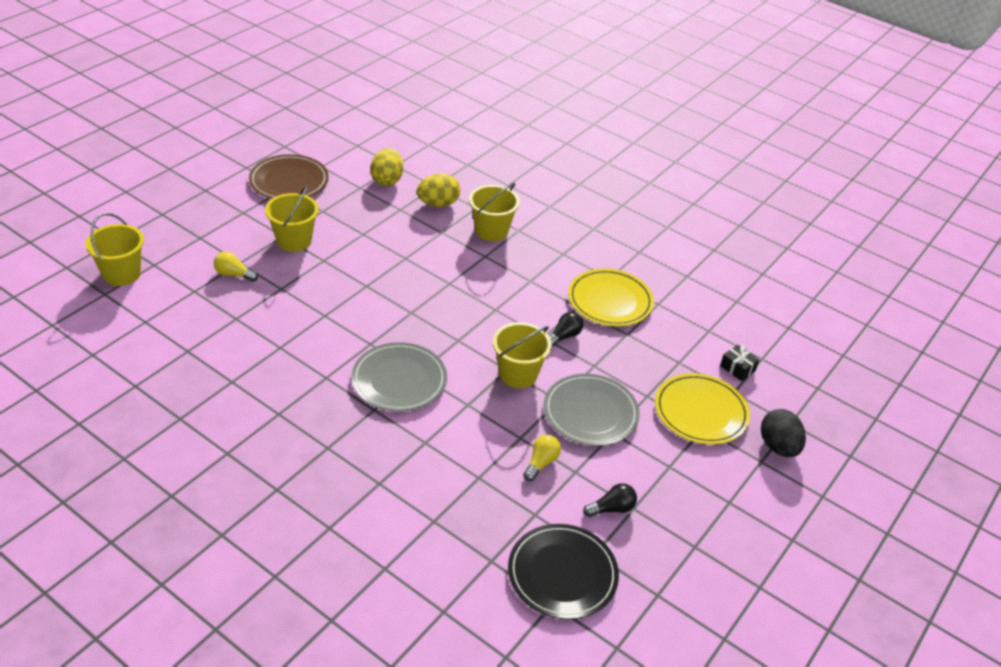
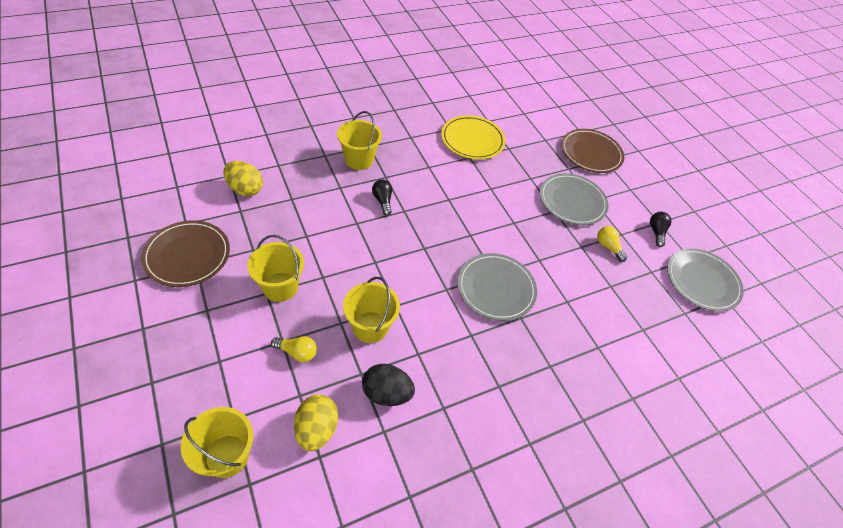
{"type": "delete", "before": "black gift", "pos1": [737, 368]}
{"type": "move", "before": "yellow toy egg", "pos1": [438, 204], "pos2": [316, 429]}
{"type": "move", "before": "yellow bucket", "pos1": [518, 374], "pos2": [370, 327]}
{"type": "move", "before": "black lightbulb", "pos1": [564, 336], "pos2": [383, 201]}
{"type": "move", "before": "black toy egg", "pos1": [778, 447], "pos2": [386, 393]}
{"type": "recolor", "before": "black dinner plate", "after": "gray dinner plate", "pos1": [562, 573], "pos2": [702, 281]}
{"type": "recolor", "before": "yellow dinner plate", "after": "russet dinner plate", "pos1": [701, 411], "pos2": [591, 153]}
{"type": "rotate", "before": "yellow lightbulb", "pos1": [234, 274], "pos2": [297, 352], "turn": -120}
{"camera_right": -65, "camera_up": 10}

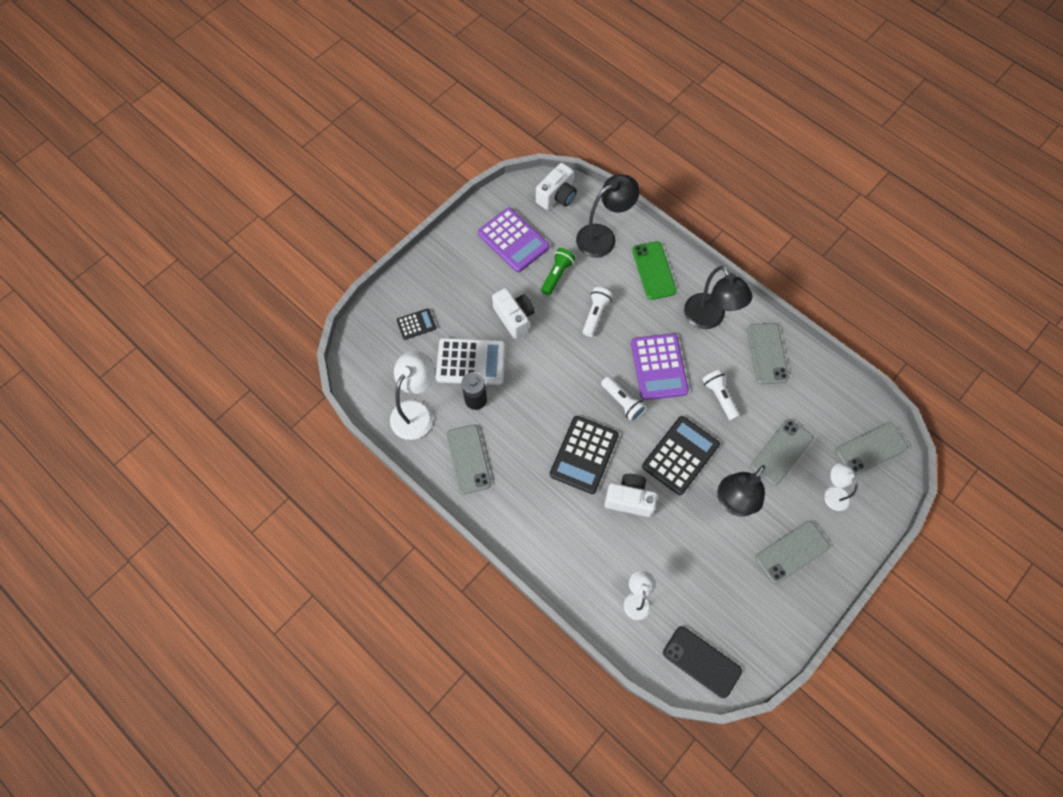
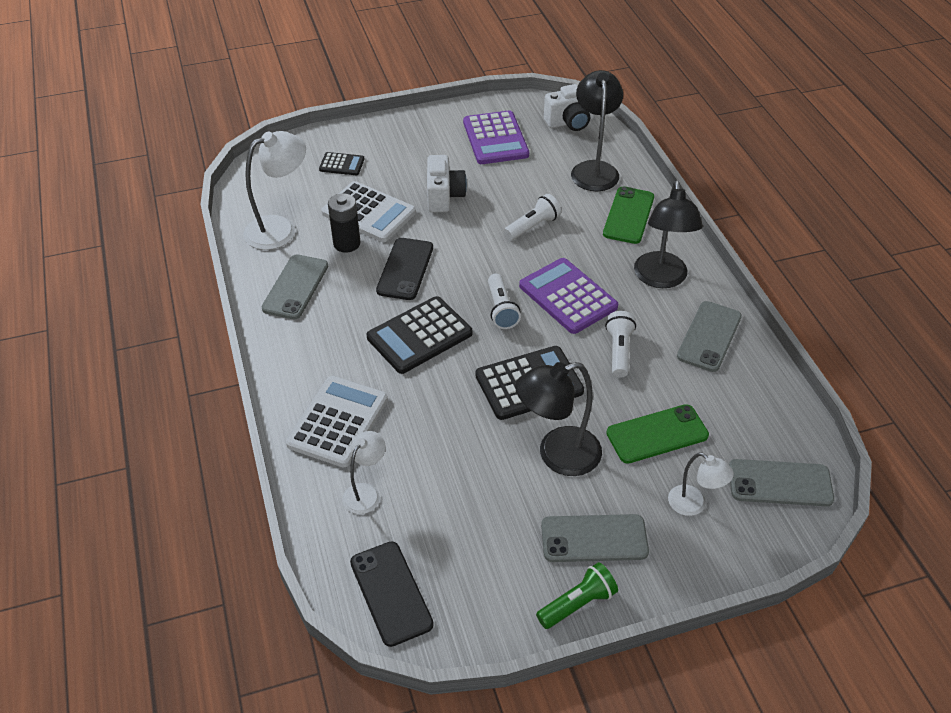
{"type": "delete", "before": "pure white camera", "pos1": [629, 499]}
{"type": "insert", "after": "pure white calculator", "pos2": [338, 422]}
{"type": "insert", "after": "black smartphone", "pos2": [405, 269]}
{"type": "move", "before": "green torch", "pos1": [557, 275], "pos2": [577, 604]}
{"type": "recolor", "before": "gray smartphone", "after": "green smartphone", "pos1": [781, 452], "pos2": [657, 434]}
{"type": "rotate", "before": "black reading lamp", "pos1": [603, 237], "pos2": [594, 169], "turn": -90}
{"type": "rotate", "before": "violet calculator", "pos1": [659, 367], "pos2": [568, 296], "turn": 120}
{"type": "rotate", "before": "pure white reading lamp", "pos1": [832, 493], "pos2": [694, 505], "turn": 135}
{"camera_right": 30, "camera_up": -20}

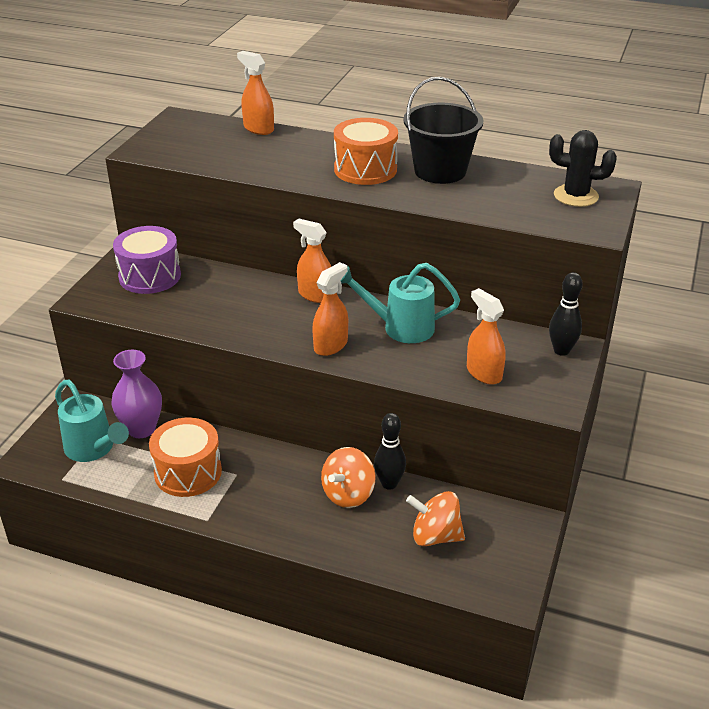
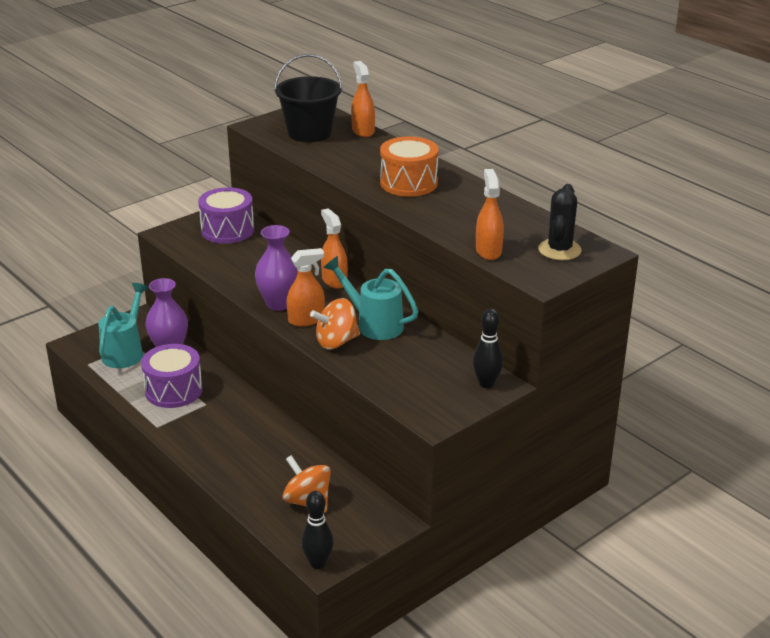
{"type": "insert", "after": "violet vase", "pos2": [279, 304]}
{"type": "move", "before": "bright orange spinning top", "pos1": [348, 494], "pos2": [336, 342]}
{"type": "move", "before": "black tenpin", "pos1": [389, 484], "pos2": [318, 563]}
{"type": "move", "before": "black bucket", "pos1": [440, 171], "pos2": [309, 133]}
{"type": "move", "before": "bright orange spray bottle", "pos1": [484, 373], "pos2": [488, 251]}
{"type": "recolor", "before": "bright orange drum", "after": "violet drum", "pos1": [188, 472], "pos2": [174, 390]}
{"type": "rotate", "before": "turquoise watering can", "pos1": [93, 449], "pos2": [125, 352], "turn": -150}
{"type": "rotate", "before": "black saguaro cactus", "pos1": [576, 196], "pos2": [559, 250], "turn": 60}
{"camera_right": 30, "camera_up": -5}

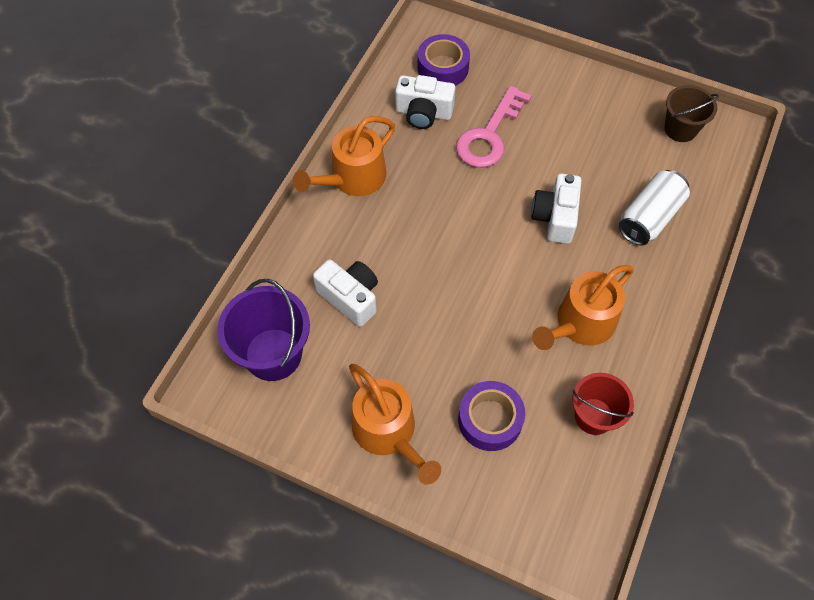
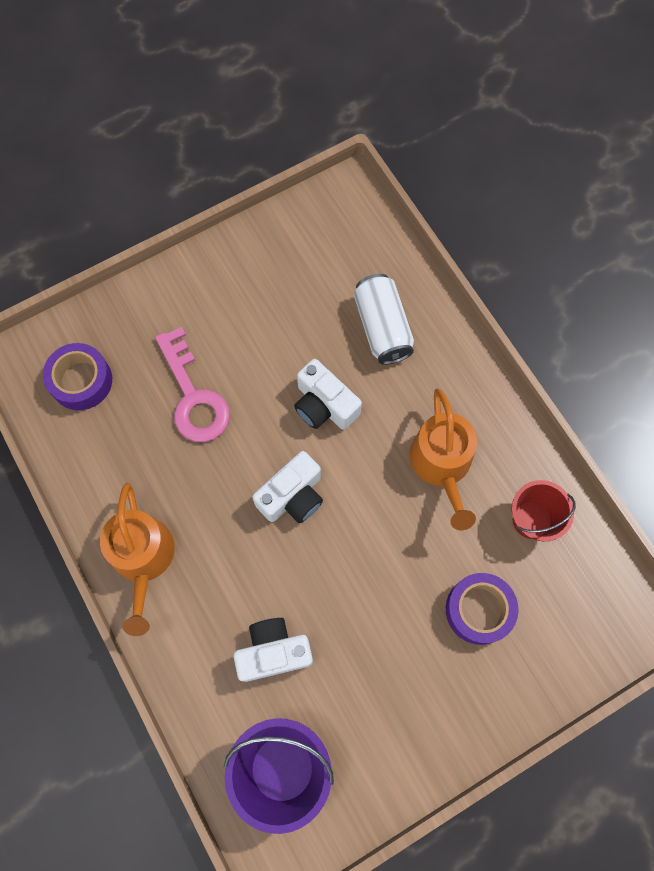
{"type": "delete", "before": "bright orange watering can", "pos1": [388, 432]}
{"type": "delete", "before": "russet bucket", "pos1": [680, 129]}
{"type": "move", "before": "pure white camera", "pos1": [423, 113], "pos2": [292, 496]}
{"camera_right": -55, "camera_up": 10}

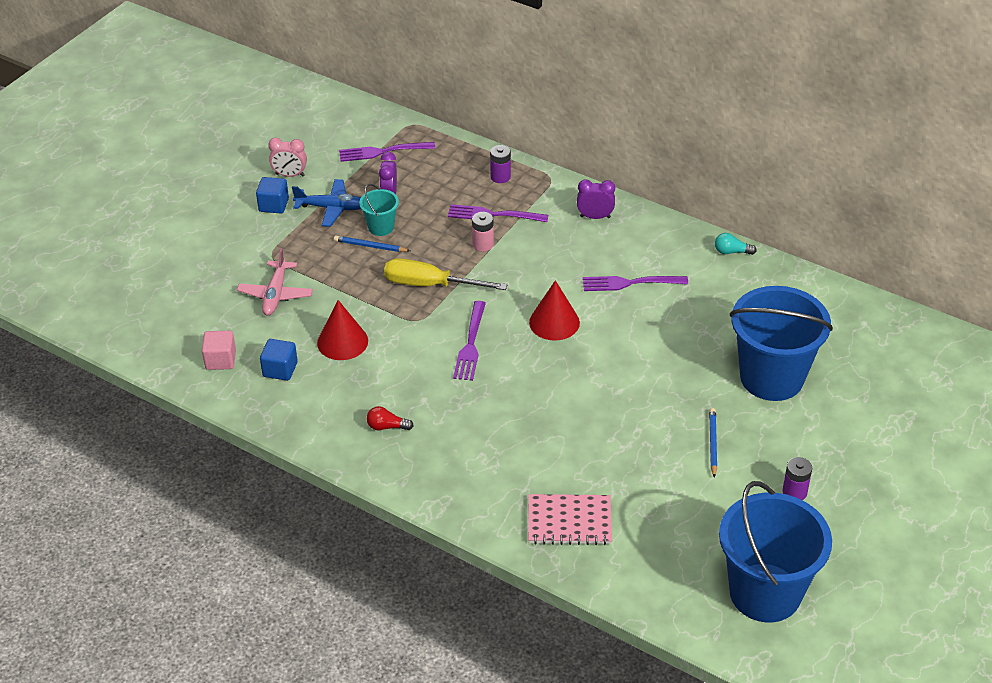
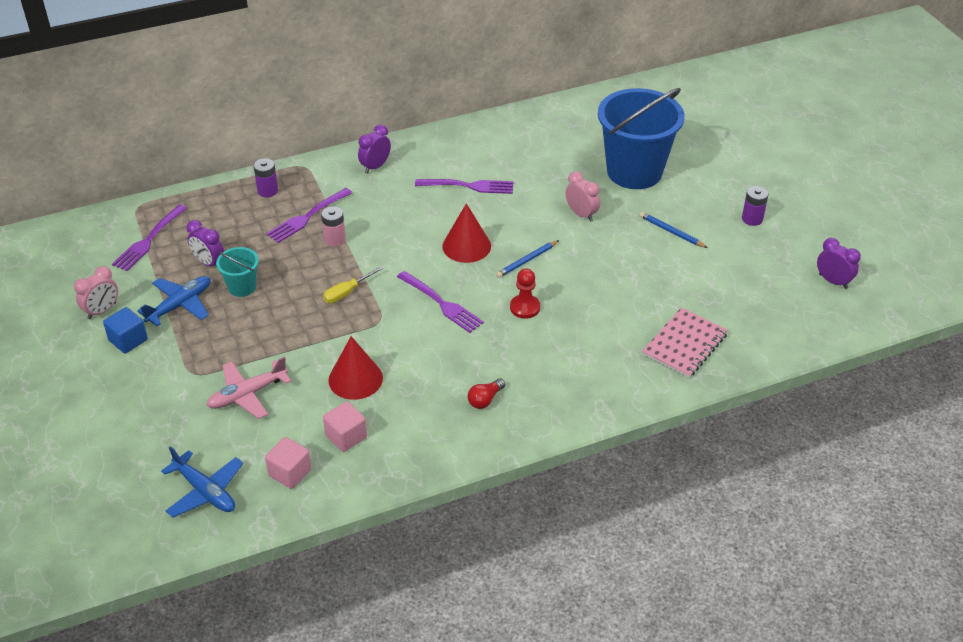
{"type": "delete", "before": "turquoise lightbulb", "pos1": [731, 252]}
{"type": "insert", "after": "cobalt aeroplane", "pos2": [205, 491]}
{"type": "insert", "after": "crimson chess pawn", "pos2": [525, 307]}
{"type": "insert", "after": "rosy clock", "pos2": [581, 214]}
{"type": "move", "before": "cobalt lead pencil", "pos1": [370, 246], "pos2": [526, 261]}
{"type": "replace", "before": "cobalt bucket", "after": "violet clock", "pos1": [765, 592], "pos2": [833, 281]}
{"type": "recolor", "before": "cobalt block", "after": "rosy block", "pos1": [280, 369], "pos2": [346, 436]}
{"type": "rotate", "before": "rosy aeroplane", "pos1": [275, 294], "pos2": [247, 394], "turn": 105}
{"type": "rotate", "before": "violet fork", "pos1": [631, 283], "pos2": [468, 186], "turn": -120}
{"type": "resize", "before": "yellow screwdriver", "pos1": [430, 285], "pos2": [347, 292], "scale": 0.56}
{"camera_right": -55, "camera_up": 0}

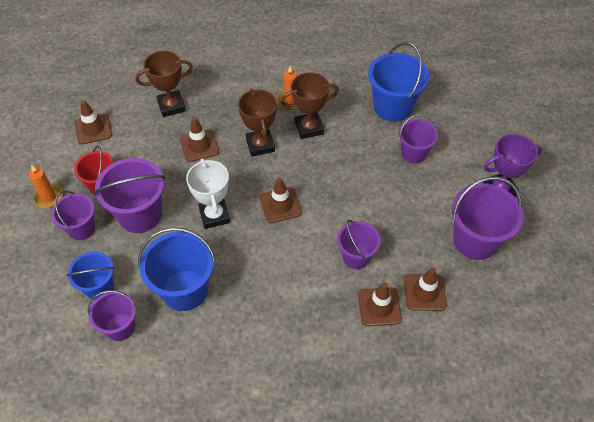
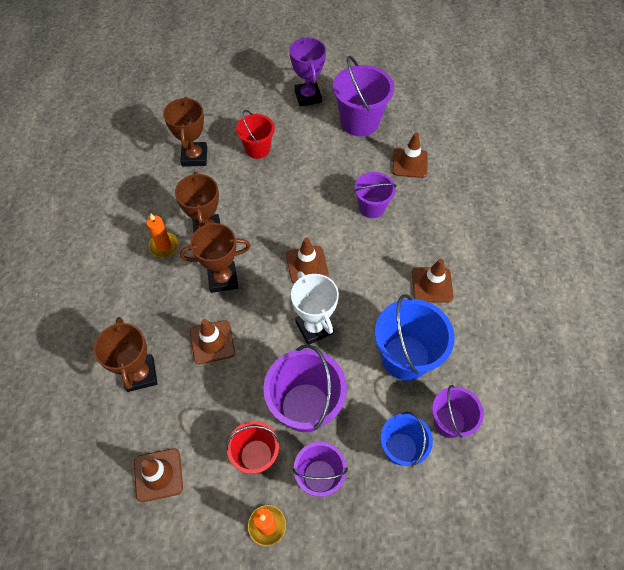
{"type": "move", "before": "russet traffic cone", "pos1": [379, 307], "pos2": [432, 285]}
{"type": "replace", "before": "cobalt bucket", "after": "russet trophy", "pos1": [393, 107], "pos2": [194, 157]}
{"type": "recolor", "before": "violet bucket", "after": "crimson bucket", "pos1": [413, 153], "pos2": [257, 149]}
{"type": "rotate", "before": "pure white trophy", "pos1": [214, 215], "pos2": [314, 327], "turn": 75}
{"camera_right": -85, "camera_up": 5}

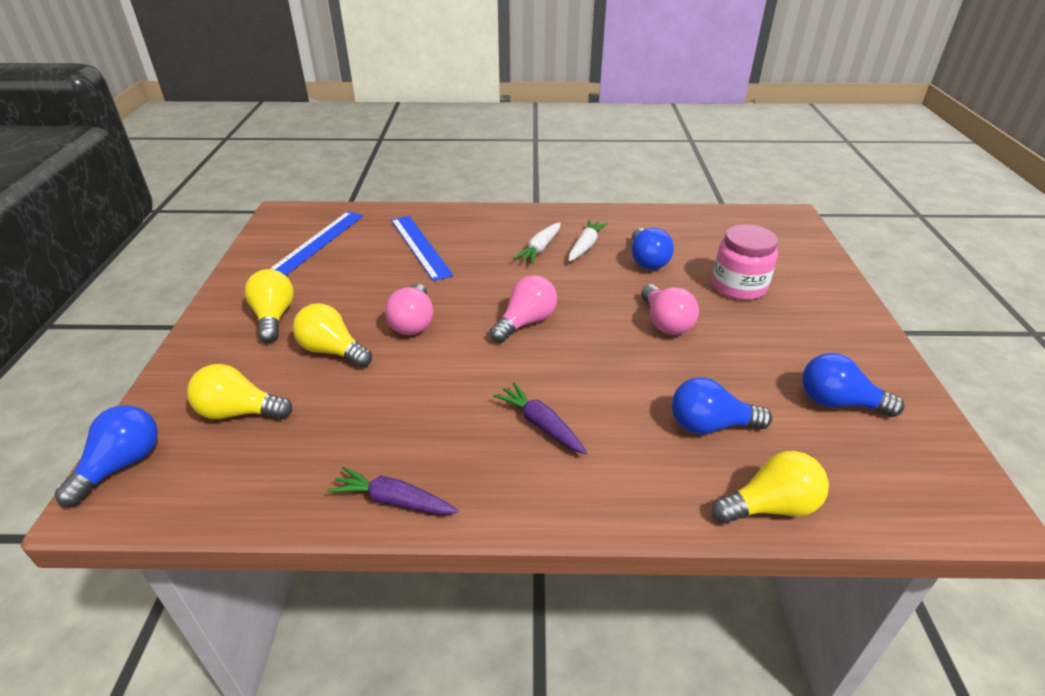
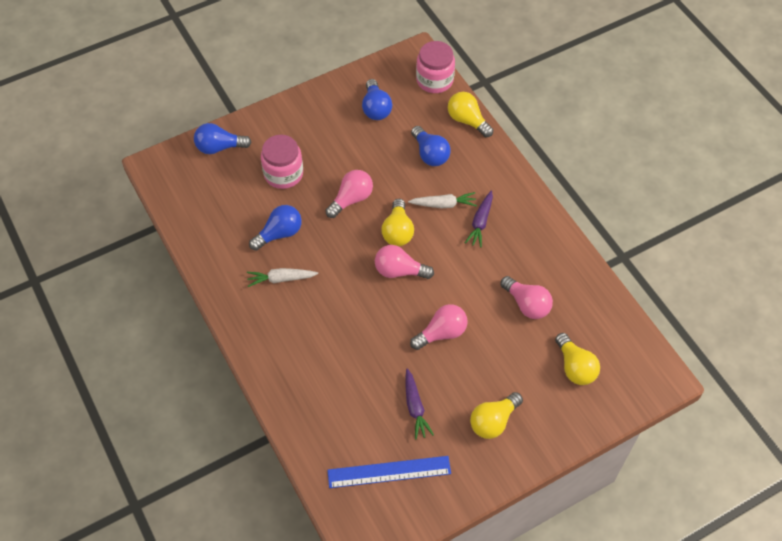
{"type": "delete", "before": "cobalt measuring stick", "pos1": [420, 246]}
{"type": "insert", "after": "rosy preserve jar", "pos2": [434, 80]}
{"type": "insert", "after": "rosy lightbulb", "pos2": [527, 304]}
{"type": "move", "before": "cobalt lightbulb", "pos1": [121, 465], "pos2": [219, 147]}
{"type": "move", "before": "yellow lightbulb", "pos1": [332, 351], "pos2": [398, 231]}
{"type": "move", "before": "violet toy carrot", "pos1": [393, 501], "pos2": [415, 407]}
{"type": "move", "before": "pure white toy carrot", "pos1": [540, 249], "pos2": [443, 204]}
{"camera_right": -120, "camera_up": 20}

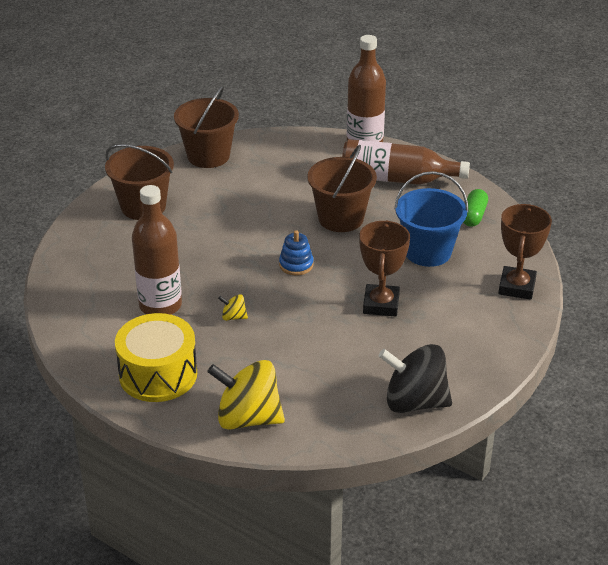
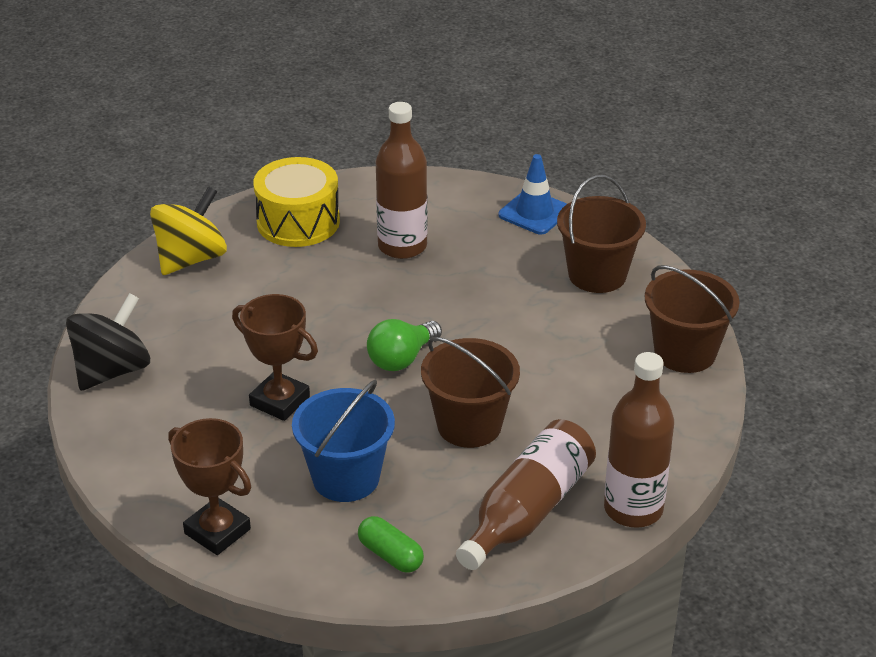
{"type": "delete", "before": "yellow spinning top", "pos1": [233, 317]}
{"type": "insert", "after": "cobalt traffic cone", "pos2": [534, 212]}
{"type": "replace", "before": "cobalt stacking rings", "after": "green lightbulb", "pos1": [296, 265], "pos2": [401, 359]}
{"camera_right": 115, "camera_up": 0}

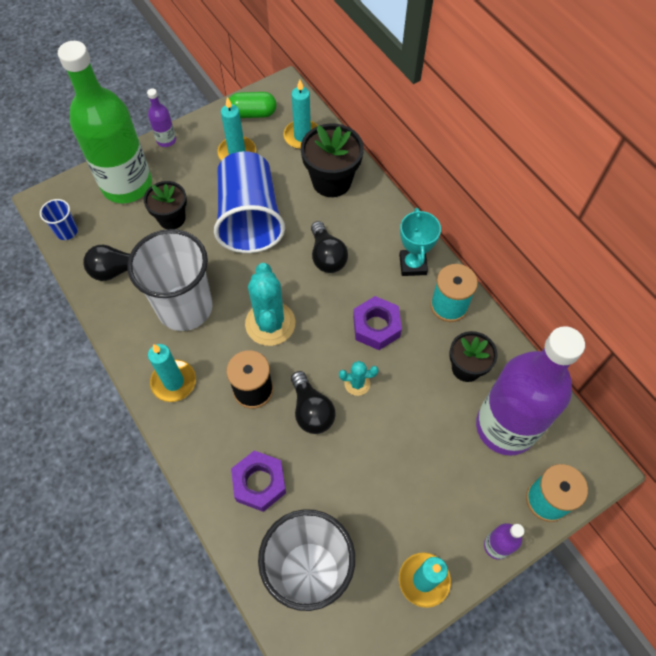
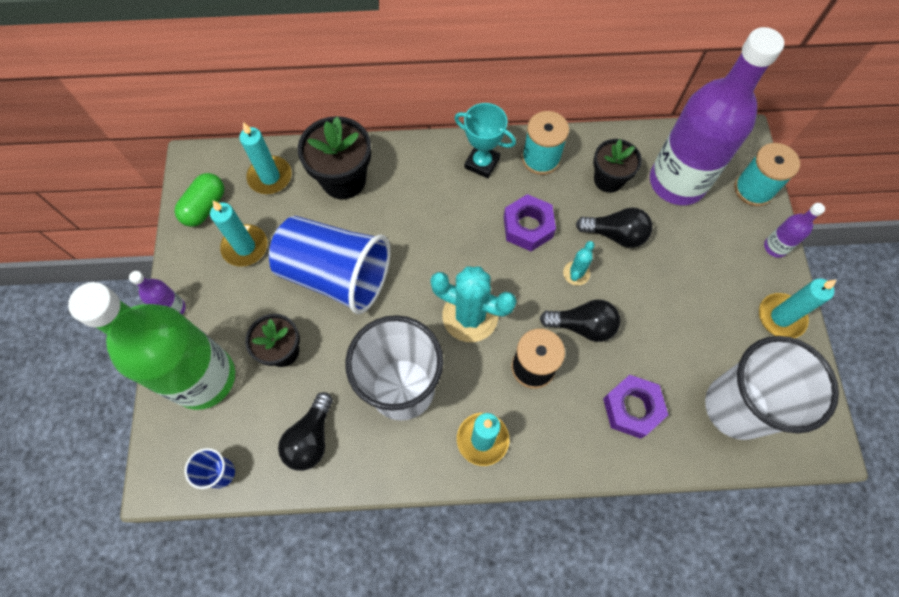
{"type": "move", "before": "black lightbulb", "pos1": [327, 256], "pos2": [615, 234]}
{"camera_right": -60, "camera_up": 5}

